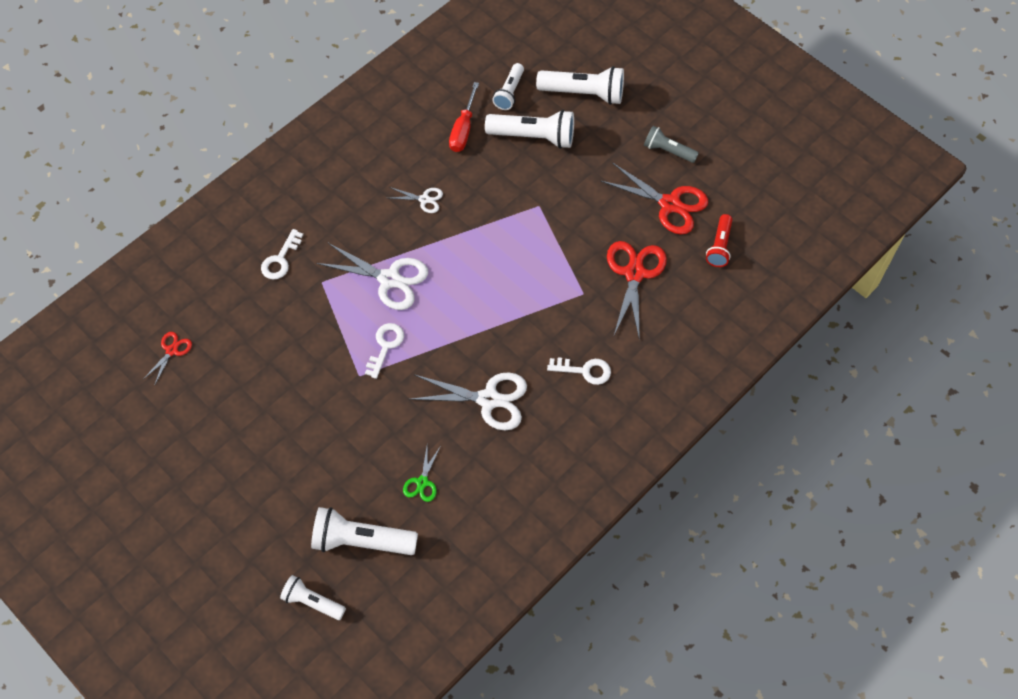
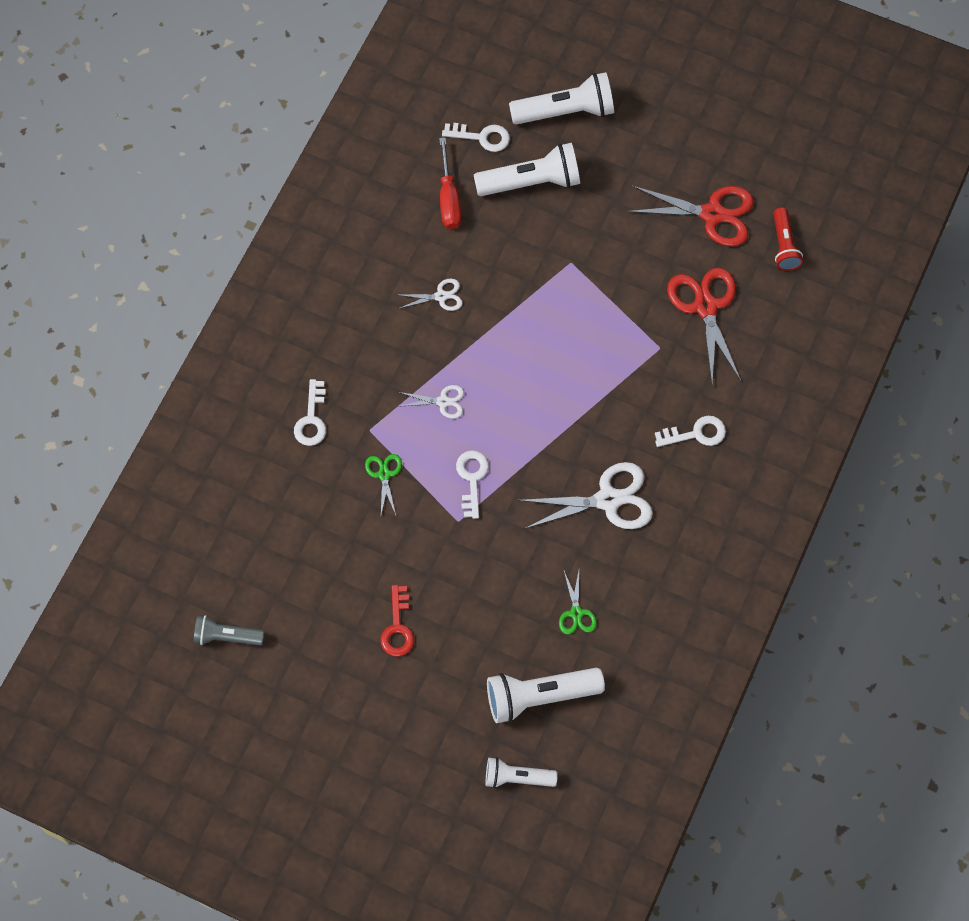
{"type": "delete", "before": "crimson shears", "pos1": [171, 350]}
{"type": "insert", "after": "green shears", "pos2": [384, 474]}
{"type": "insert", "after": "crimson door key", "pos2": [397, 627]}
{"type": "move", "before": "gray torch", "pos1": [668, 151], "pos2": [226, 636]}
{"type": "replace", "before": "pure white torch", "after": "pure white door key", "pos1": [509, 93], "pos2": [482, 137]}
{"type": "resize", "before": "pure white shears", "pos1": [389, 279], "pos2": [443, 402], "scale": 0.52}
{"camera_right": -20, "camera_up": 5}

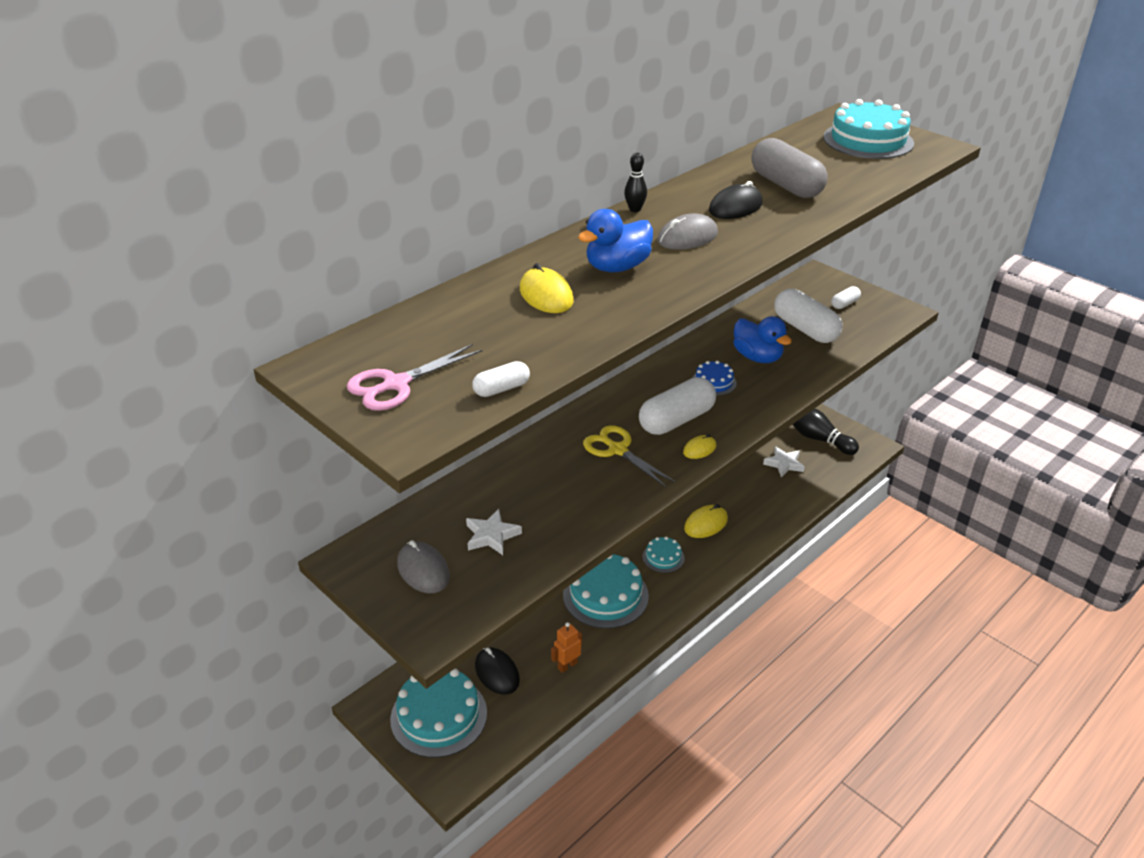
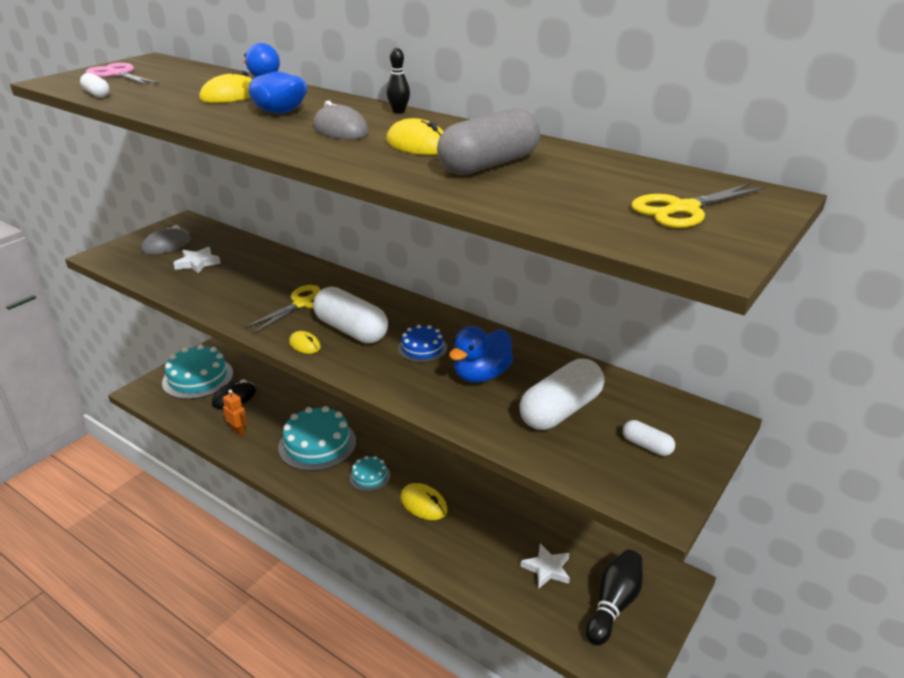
{"type": "replace", "before": "turquoise layer cake", "after": "yellow shears", "pos1": [868, 140], "pos2": [683, 209]}
{"type": "recolor", "before": "black computer mouse", "after": "yellow computer mouse", "pos1": [735, 207], "pos2": [418, 145]}
{"camera_right": 80, "camera_up": -5}

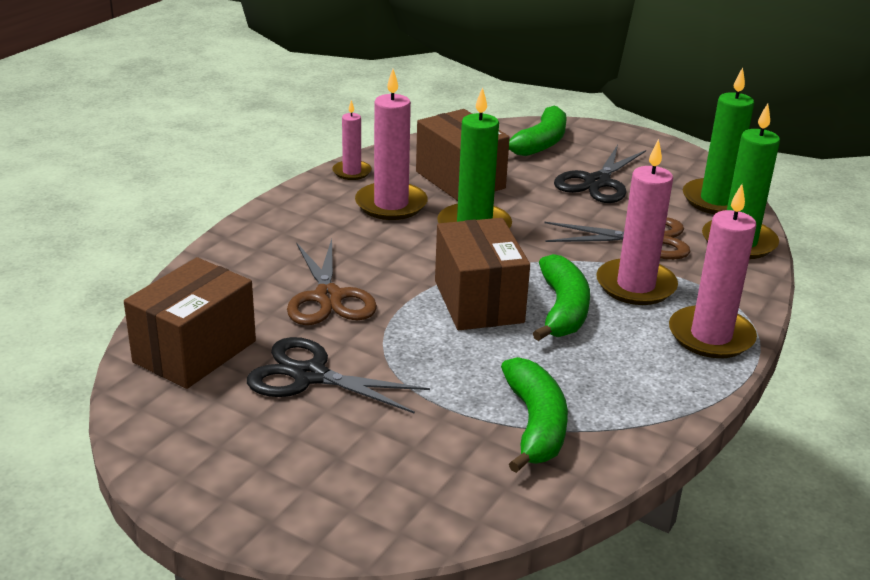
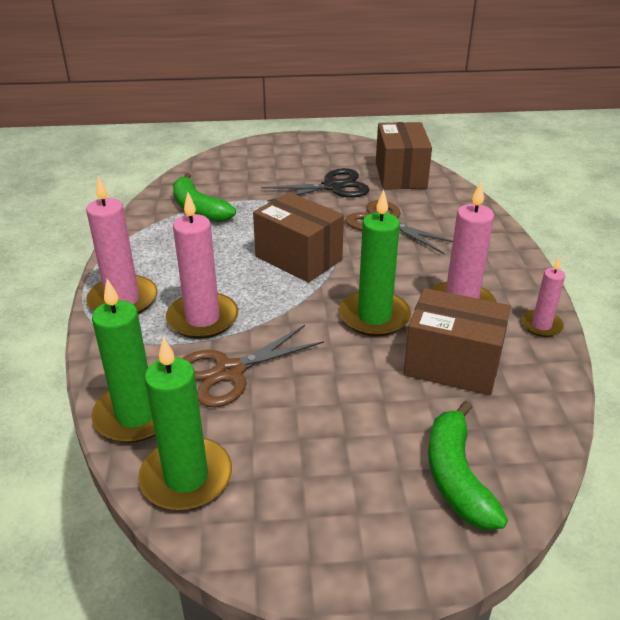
{"type": "delete", "before": "green toy banana", "pos1": [563, 310]}
{"type": "delete", "before": "black shears", "pos1": [597, 182]}
{"camera_right": 145, "camera_up": 5}

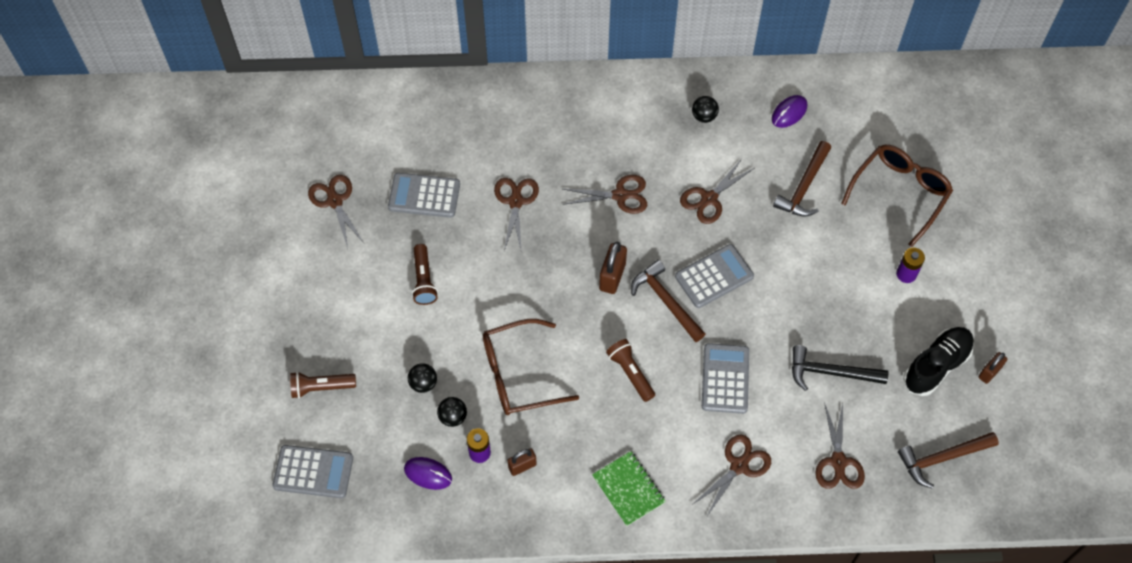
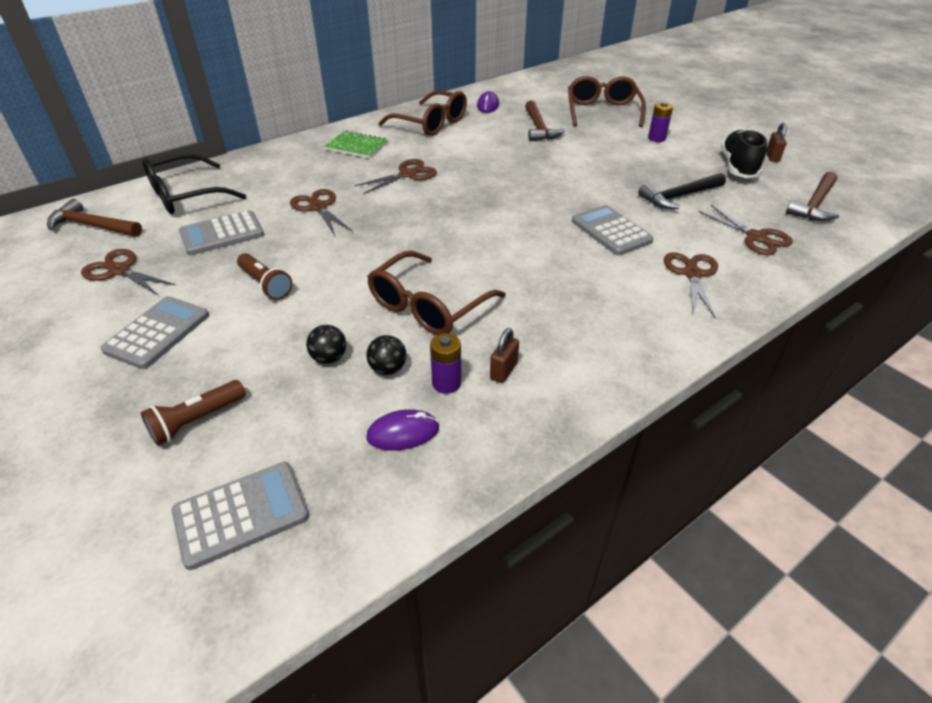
{"type": "delete", "before": "russet padlock", "pos1": [612, 277]}
{"type": "delete", "before": "russet torch", "pos1": [630, 373]}
{"type": "delete", "before": "russet shears", "pos1": [709, 199]}
{"type": "insert", "after": "black eyeglasses", "pos2": [186, 195]}
{"type": "move", "before": "green notebook", "pos1": [628, 489], "pos2": [356, 146]}
{"type": "move", "before": "russet carpenter's hammer", "pos1": [665, 301], "pos2": [92, 226]}
{"type": "move", "before": "gray calculator", "pos1": [714, 276], "pos2": [157, 333]}
{"type": "replace", "before": "black ball", "after": "russet eyeglasses", "pos1": [704, 116], "pos2": [430, 123]}
{"camera_right": -35, "camera_up": -20}

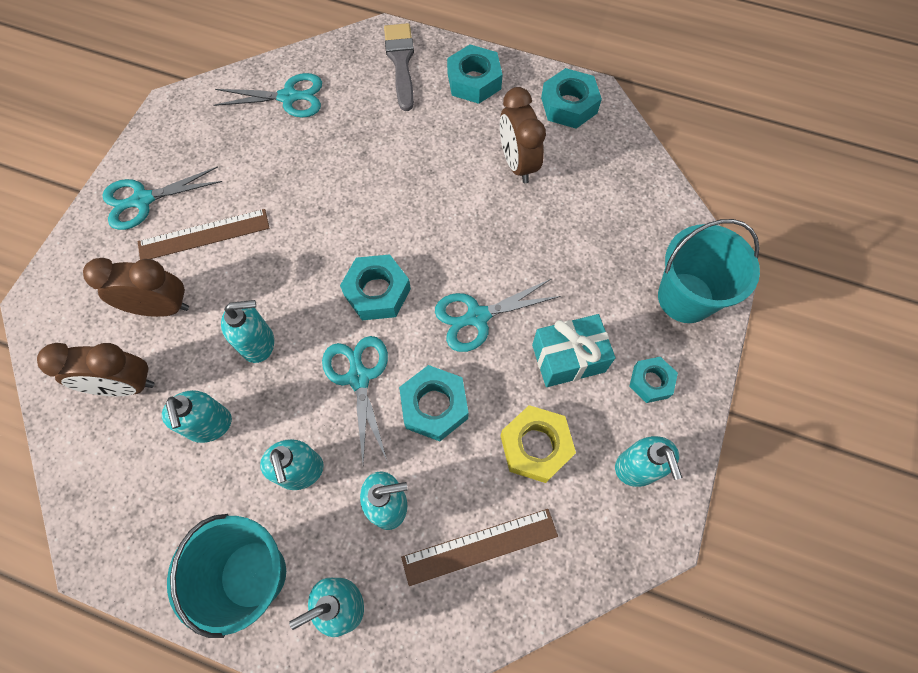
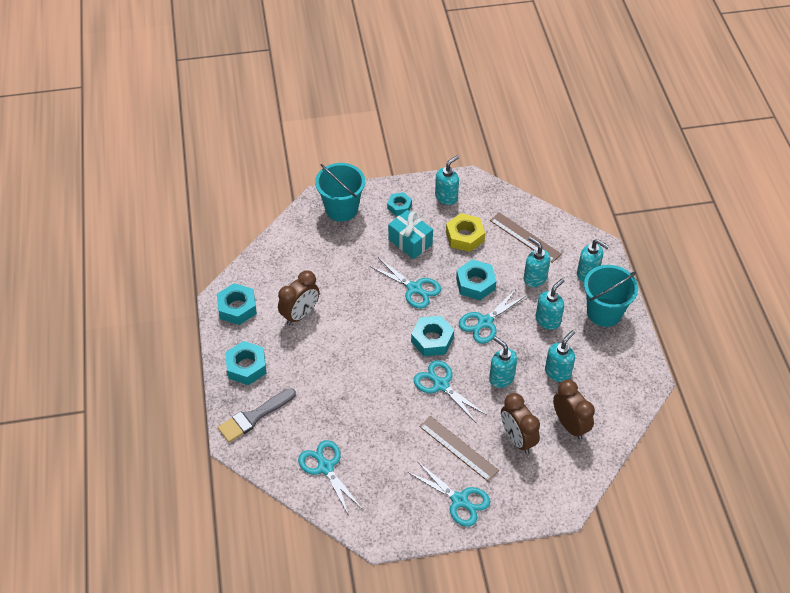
{"type": "insert", "after": "turquoise shears", "pos2": [441, 385]}
{"camera_right": -120, "camera_up": -15}

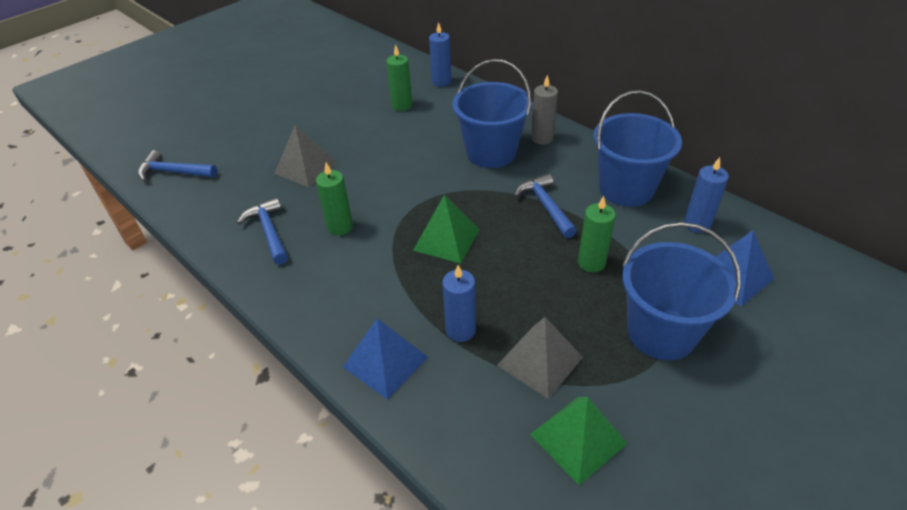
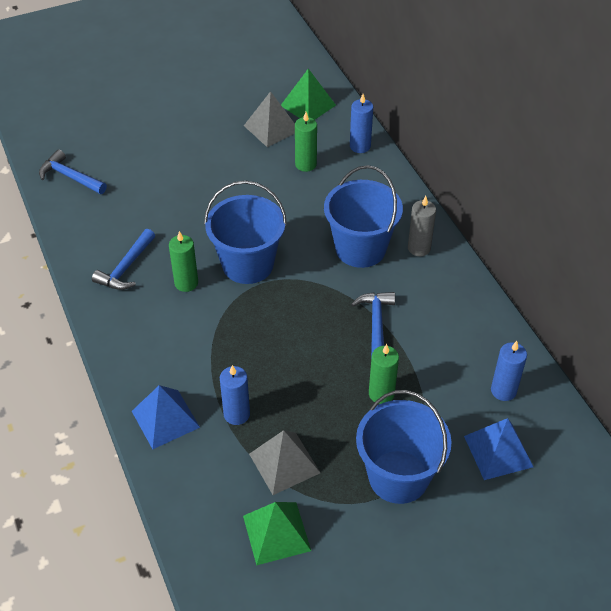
{"type": "move", "before": "gray pyramid", "pos1": [306, 168], "pos2": [271, 128]}
{"type": "move", "before": "green pyramid", "pos1": [447, 239], "pos2": [308, 105]}
{"type": "move", "before": "cobalt bucket", "pos1": [626, 189], "pos2": [248, 264]}
{"type": "rotate", "before": "cobalt carpenter's hammer", "pos1": [269, 232], "pos2": [126, 267], "turn": -150}
{"camera_right": 20, "camera_up": 5}

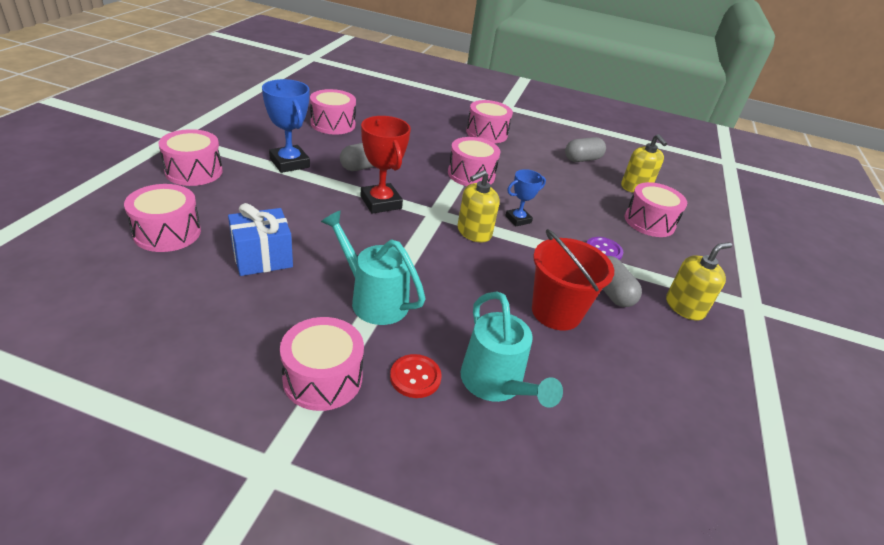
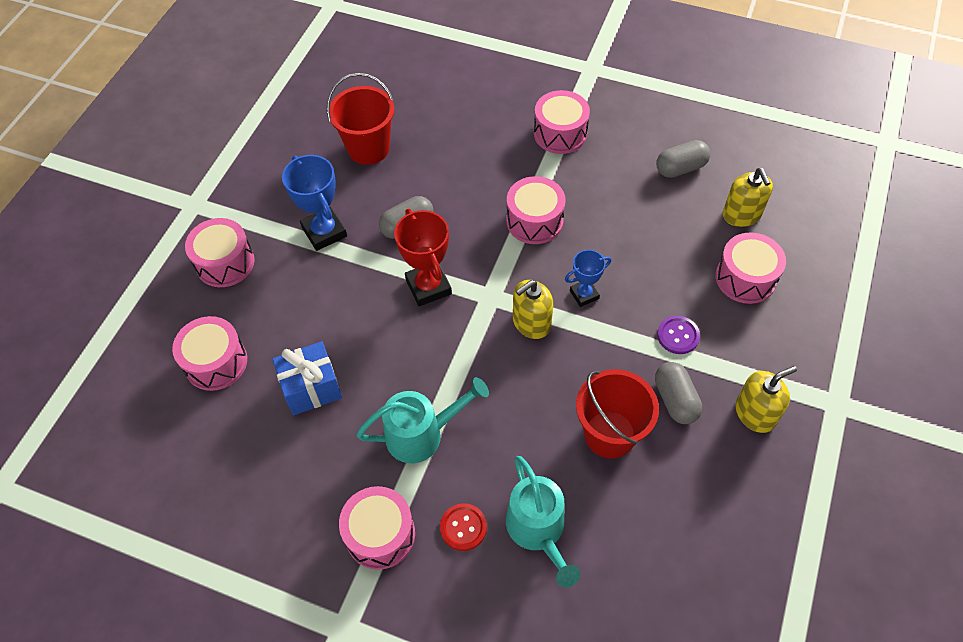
{"type": "replace", "before": "rosy drum", "after": "crimson bucket", "pos1": [333, 124], "pos2": [368, 148]}
{"type": "rotate", "before": "turquoise watering can", "pos1": [373, 299], "pos2": [422, 434], "turn": 120}
{"camera_right": 10, "camera_up": 20}

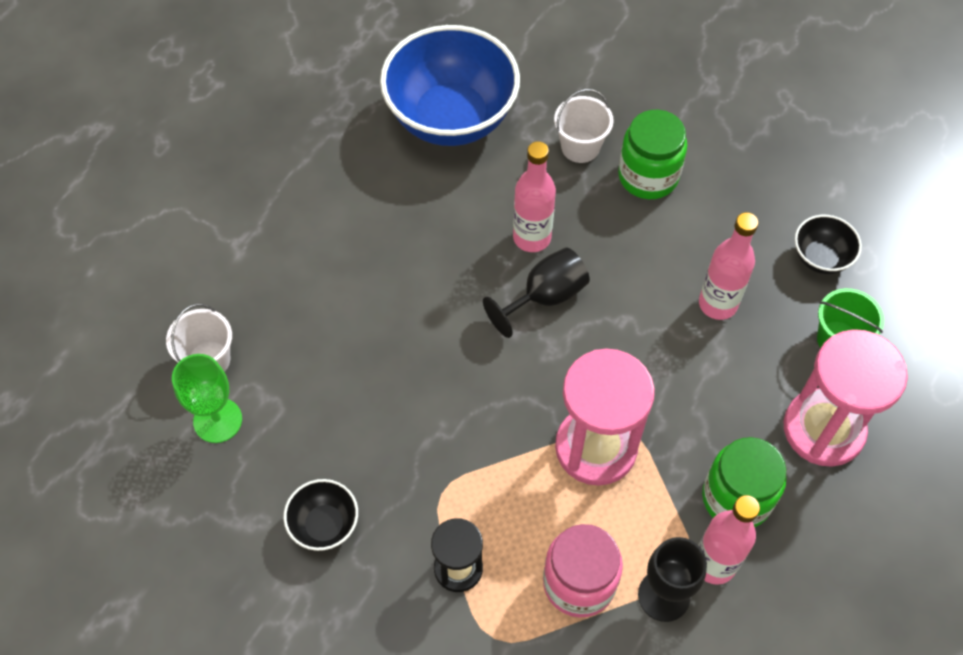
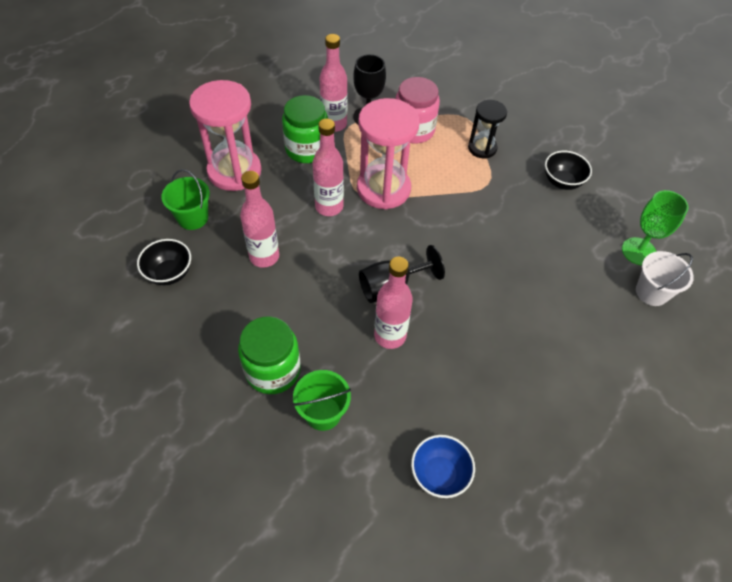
{"type": "insert", "after": "rosy bottle", "pos2": [329, 207]}
{"type": "recolor", "before": "pure white bucket", "after": "green bucket", "pos1": [580, 147], "pos2": [323, 413]}
{"type": "resize", "before": "cobalt serving bowl", "pos1": [451, 118], "pos2": [439, 474], "scale": 0.45}
{"camera_right": -170, "camera_up": -5}

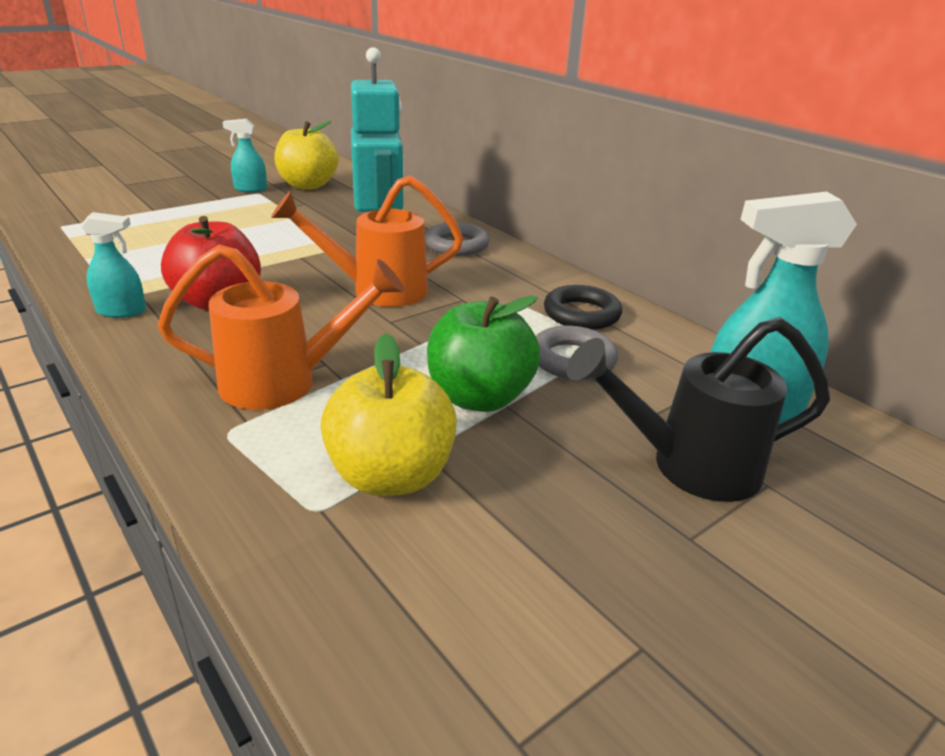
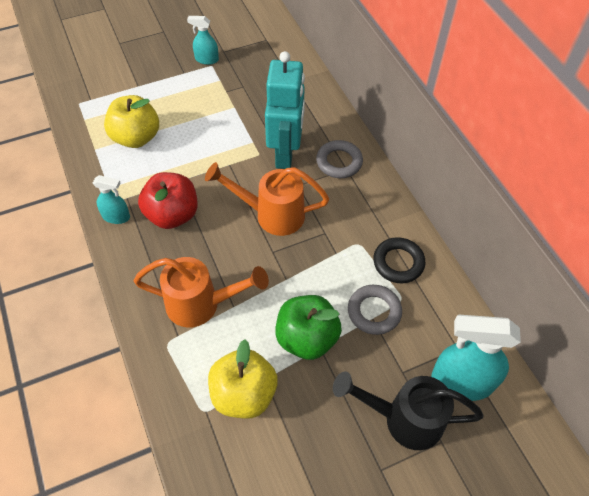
{"type": "move", "before": "yellow apple", "pos1": [308, 185], "pos2": [136, 138]}
{"camera_right": 15, "camera_up": 25}

